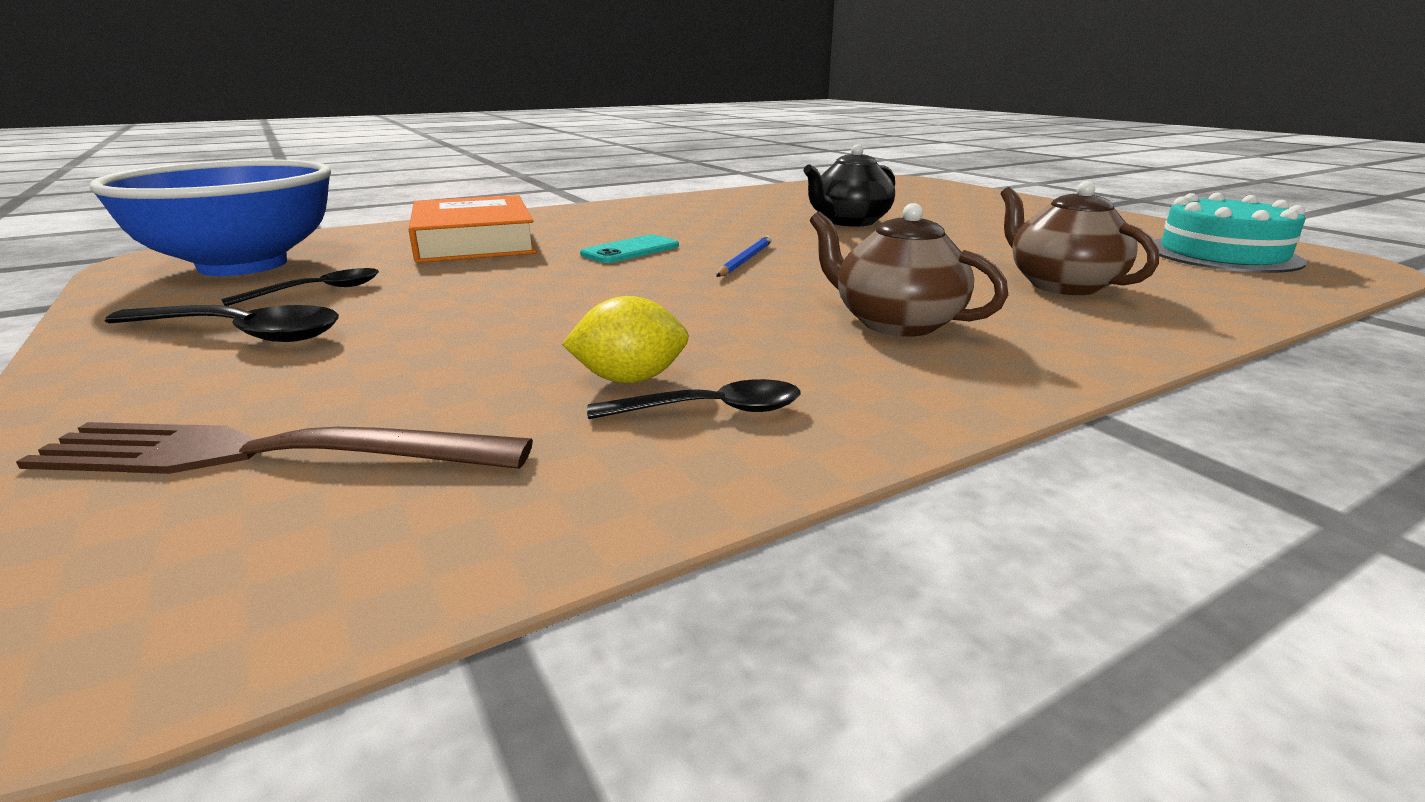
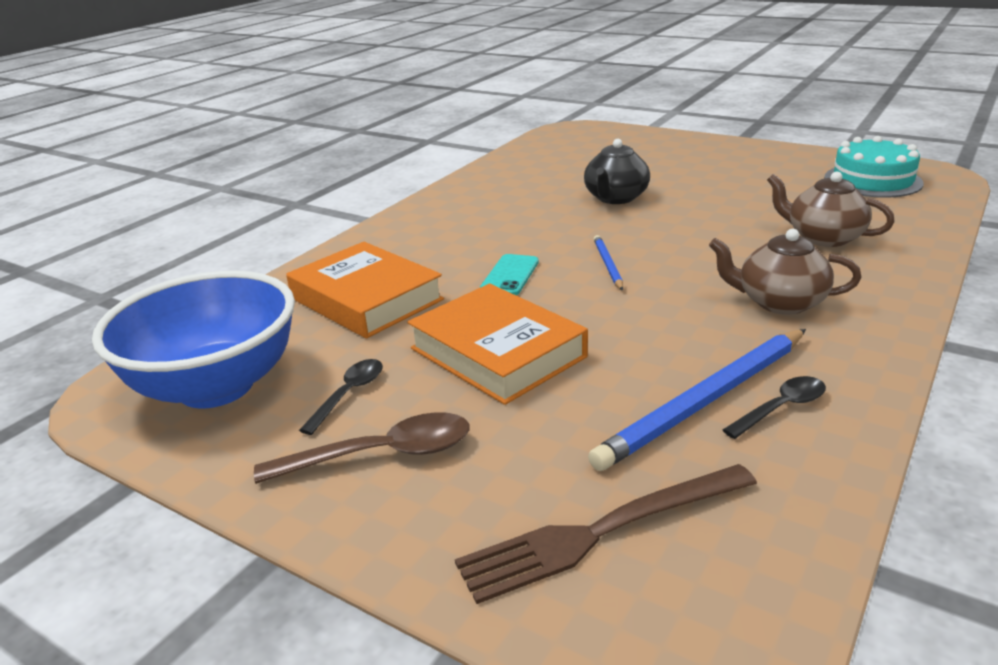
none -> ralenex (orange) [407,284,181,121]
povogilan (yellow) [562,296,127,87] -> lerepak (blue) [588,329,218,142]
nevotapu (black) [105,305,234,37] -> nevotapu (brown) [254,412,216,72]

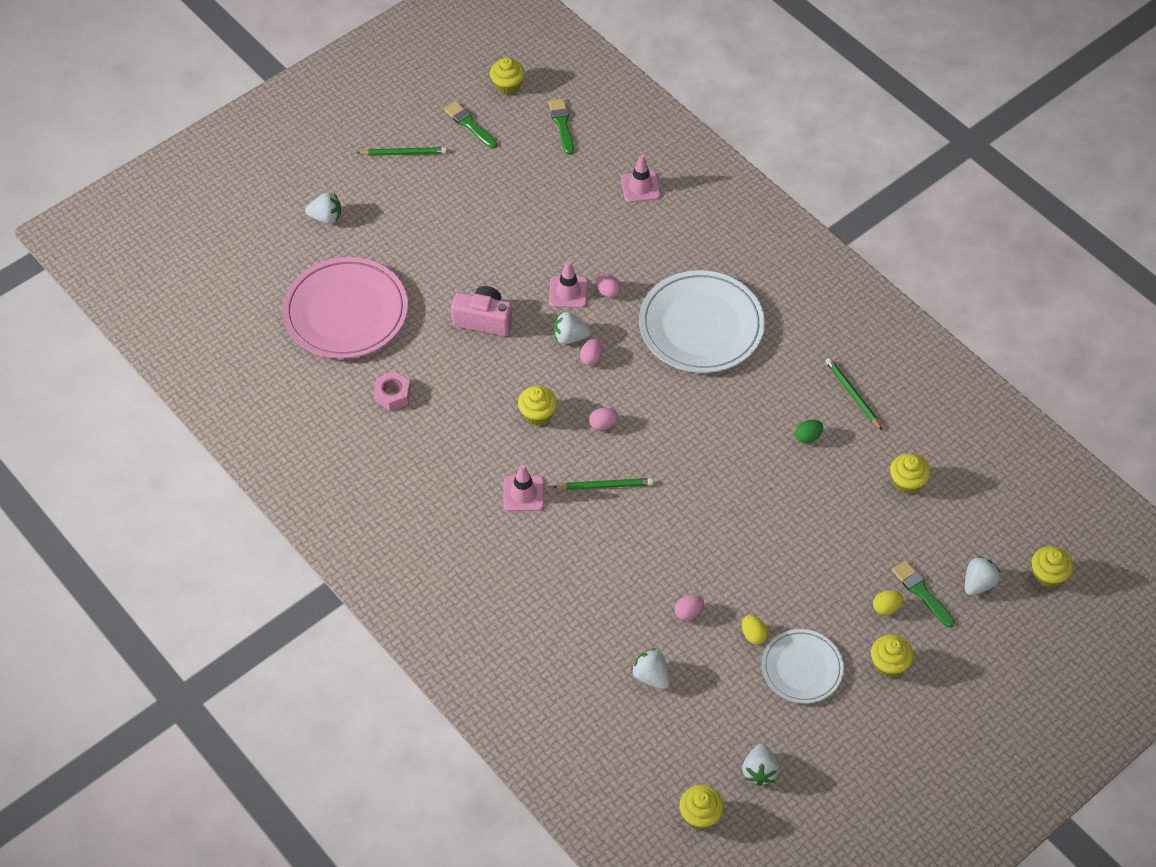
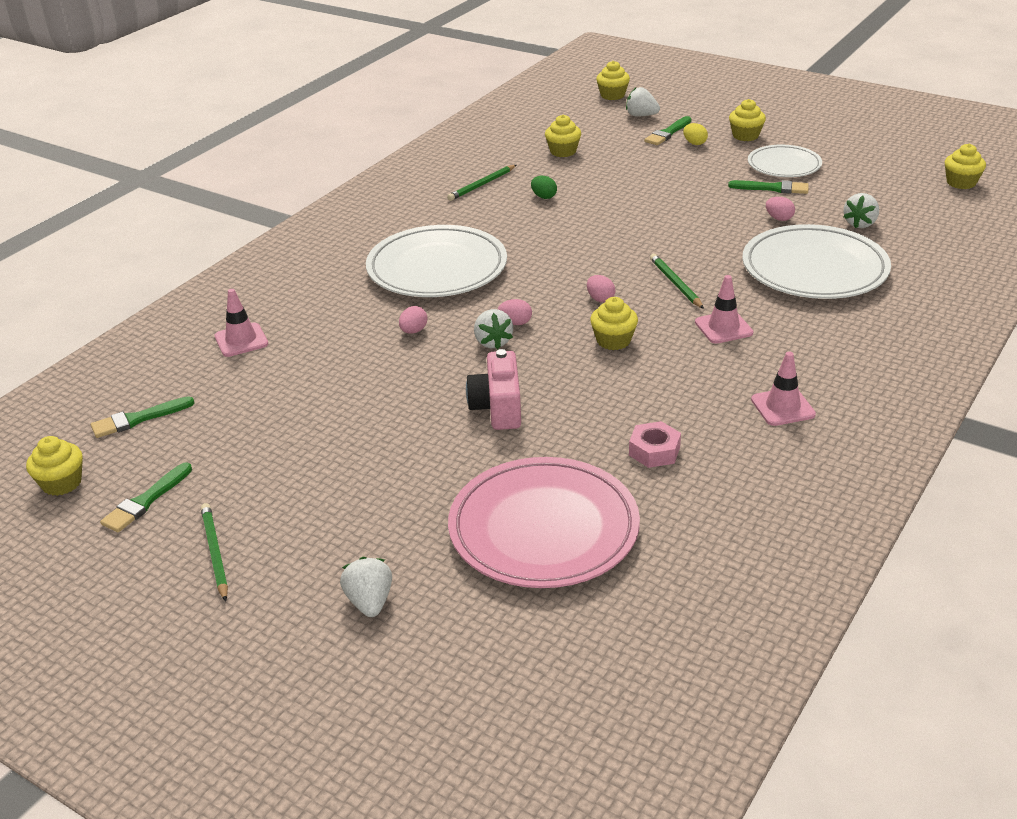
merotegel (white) [742,744,37,42] -> none
none -> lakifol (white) [742,224,149,75]
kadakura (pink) [549,261,39,47] -> kadakura (pink) [751,352,65,74], shifted
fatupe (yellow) [742,615,26,29] -> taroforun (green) [728,180,81,14]

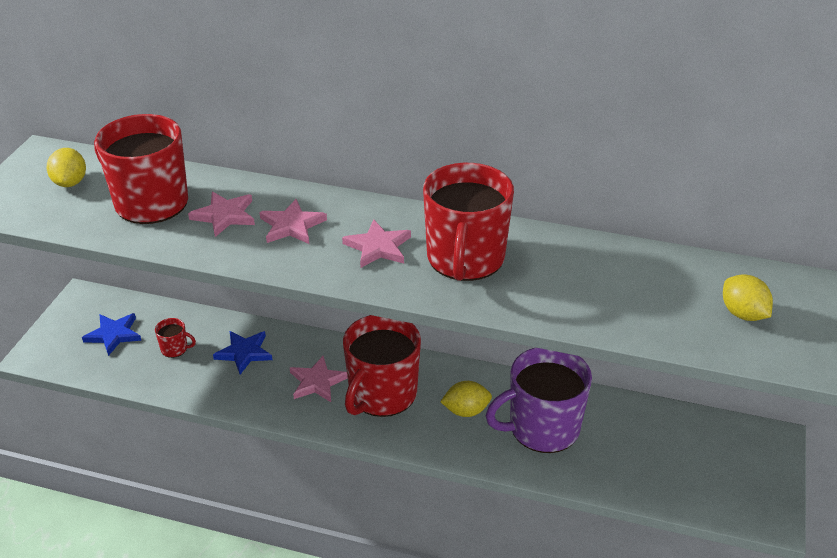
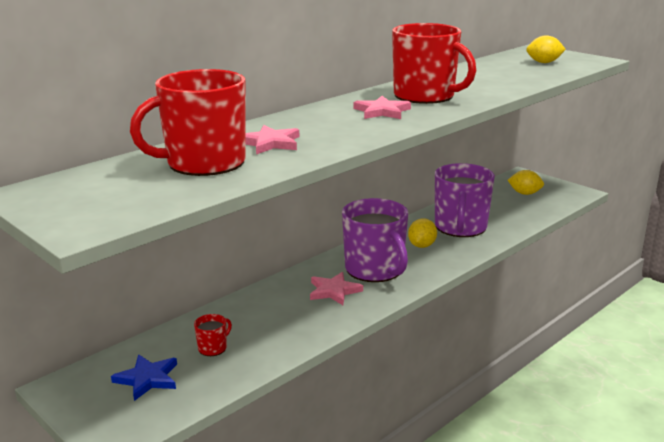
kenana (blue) [213,331,59,43] -> none
kenana (pink) [259,199,68,45] -> none
povogilan (yellow) [47,148,39,39] -> povogilan (yellow) [508,170,36,25], shifted
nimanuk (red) [343,315,78,102] -> nimanuk (purple) [342,198,66,84]

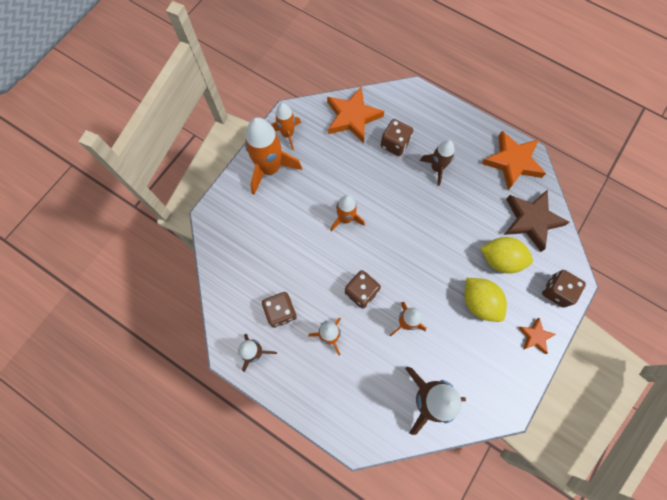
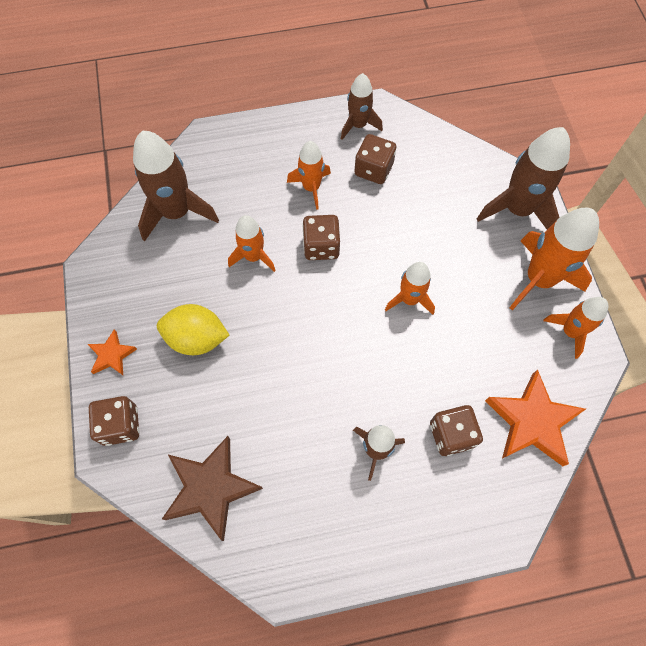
povogilan (yellow) [480,237,53,37] -> none
kenana (orange) [482,131,64,59] -> none
none -> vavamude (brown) [477,127,93,102]

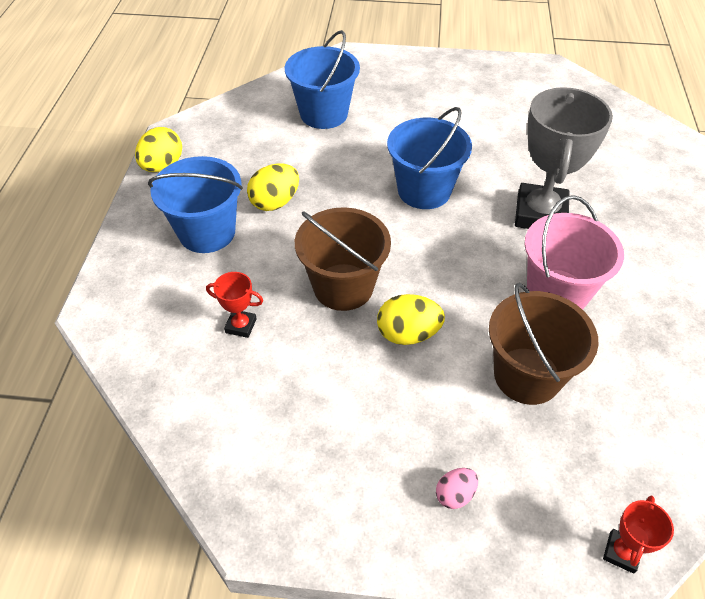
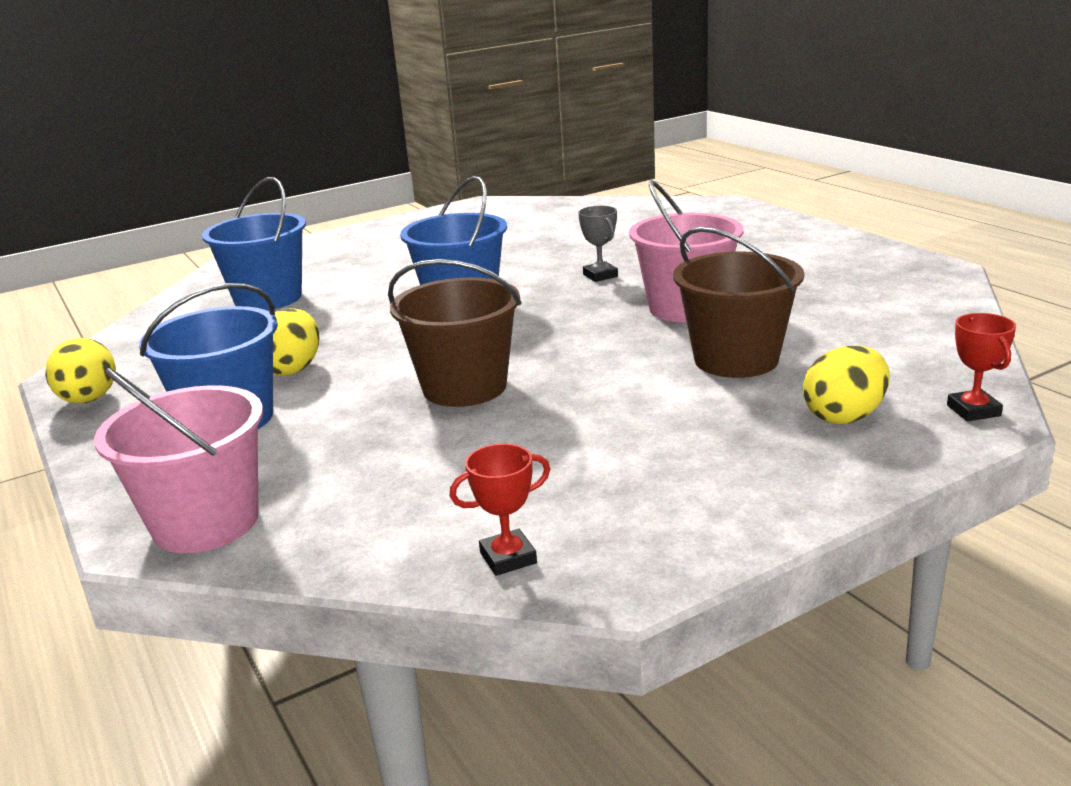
fatupe (pink) [436,468,42,41] -> none
none -> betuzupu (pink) [94,368,169,185]
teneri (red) [206,272,57,66] -> teneri (red) [449,444,101,132], shifted
fatupe (yellow) [377,294,68,51] -> fatupe (yellow) [803,345,87,79], shifted
teneri (grey) [515,87,98,142] -> teneri (grey) [578,206,40,76], x0.44

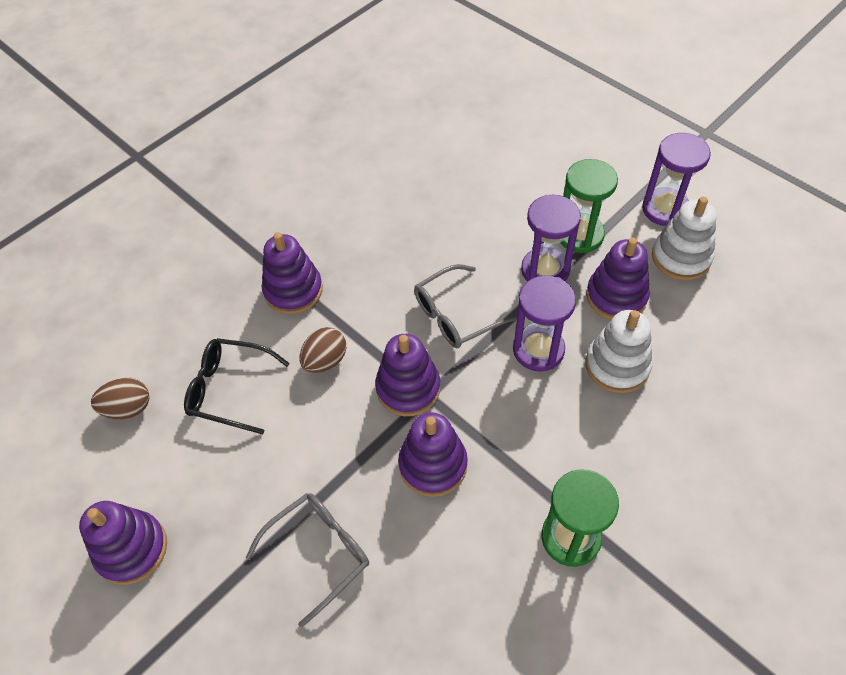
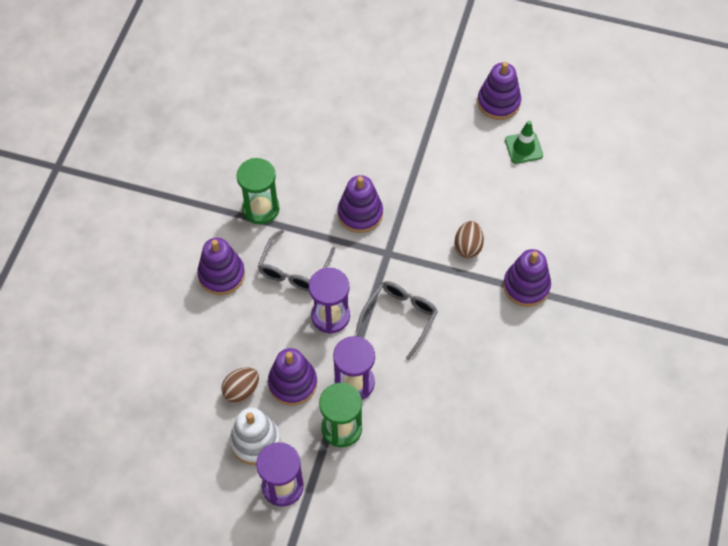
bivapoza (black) [184,338,106,96] -> none
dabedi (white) [586,310,67,83] -> none
none -> kadakura (green) [505,120,38,44]
fatupe (brown) [91,378,58,41] -> fatupe (brown) [221,367,38,36], shifted
bivapoza (grey) [245,493,124,135] -> bivapoza (grey) [257,230,78,62], shifted
dabedi (purple) [375,334,65,82] -> dabedi (purple) [197,238,48,57], shifted

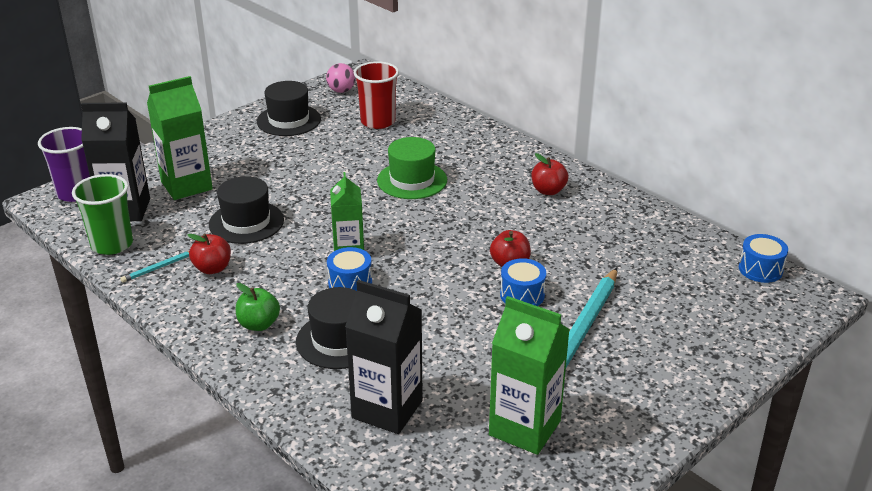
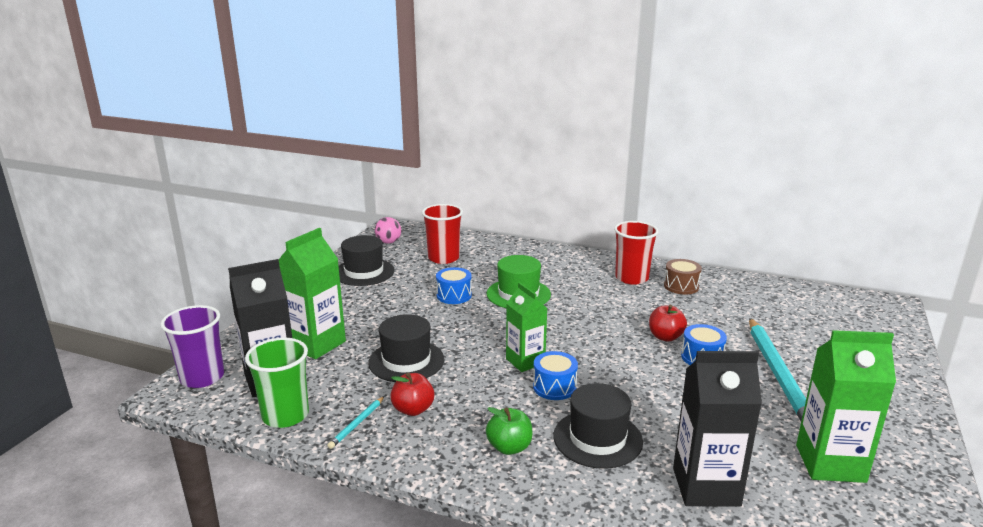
none -> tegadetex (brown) [664,259,38,36]
tegadetex (blue) [739,234,49,49] -> tegadetex (blue) [436,267,36,37], shifted
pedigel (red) [532,153,36,42] -> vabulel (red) [614,221,45,64]

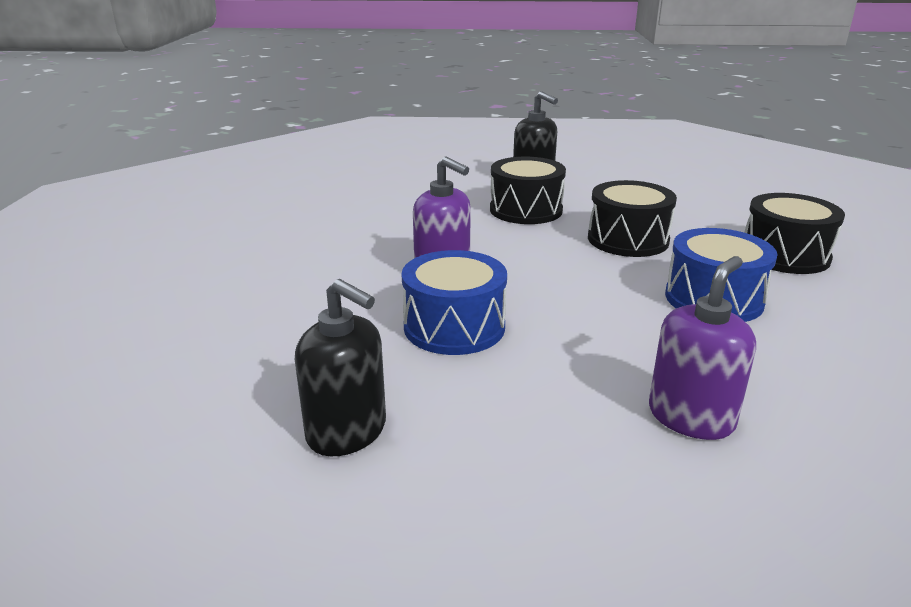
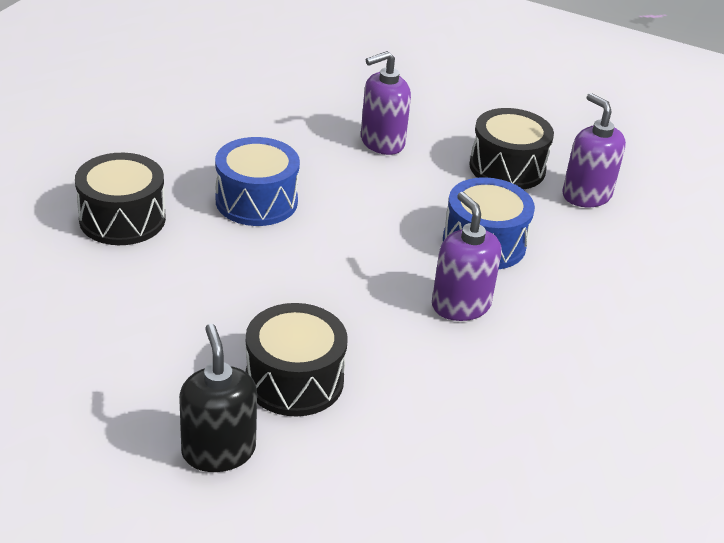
tegadetex (black) [588,180,89,77] -> tegadetex (black) [469,108,85,82], shifted
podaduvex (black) [295,279,91,177] -> podaduvex (purple) [563,93,63,114]

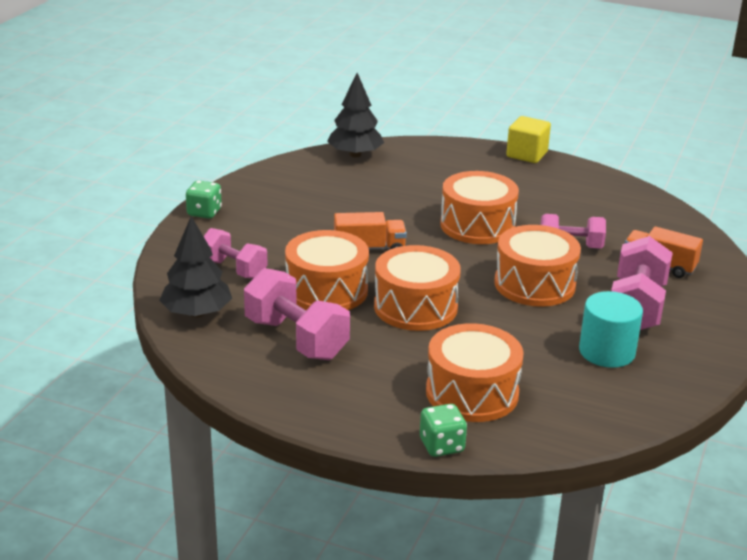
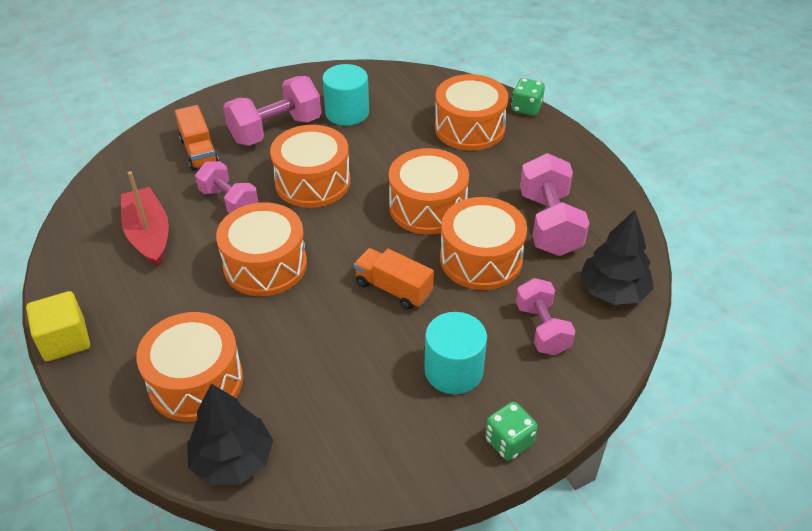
none -> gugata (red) [121,171,48,96]
none -> tegadetex (orange) [136,312,107,110]
none -> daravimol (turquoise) [424,312,63,82]

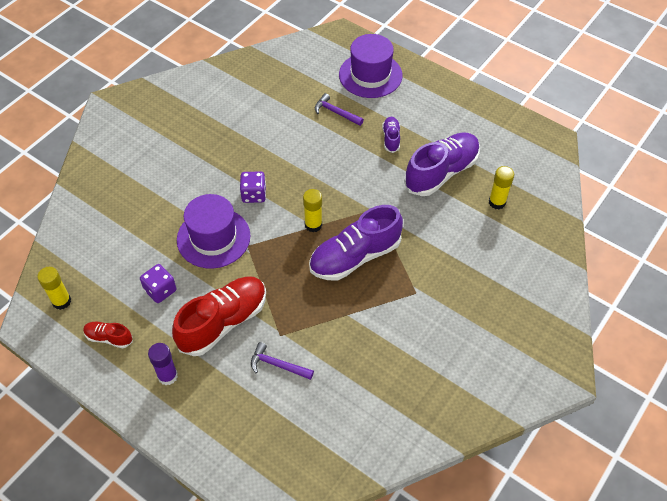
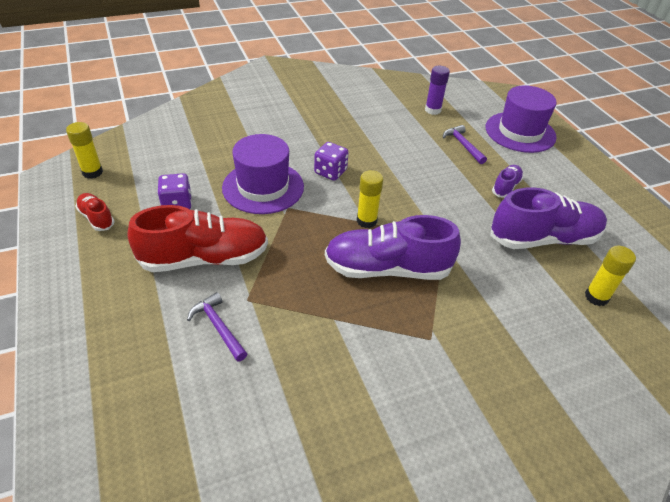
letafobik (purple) [148,343,30,42] -> letafobik (purple) [425,66,25,49], shifted

